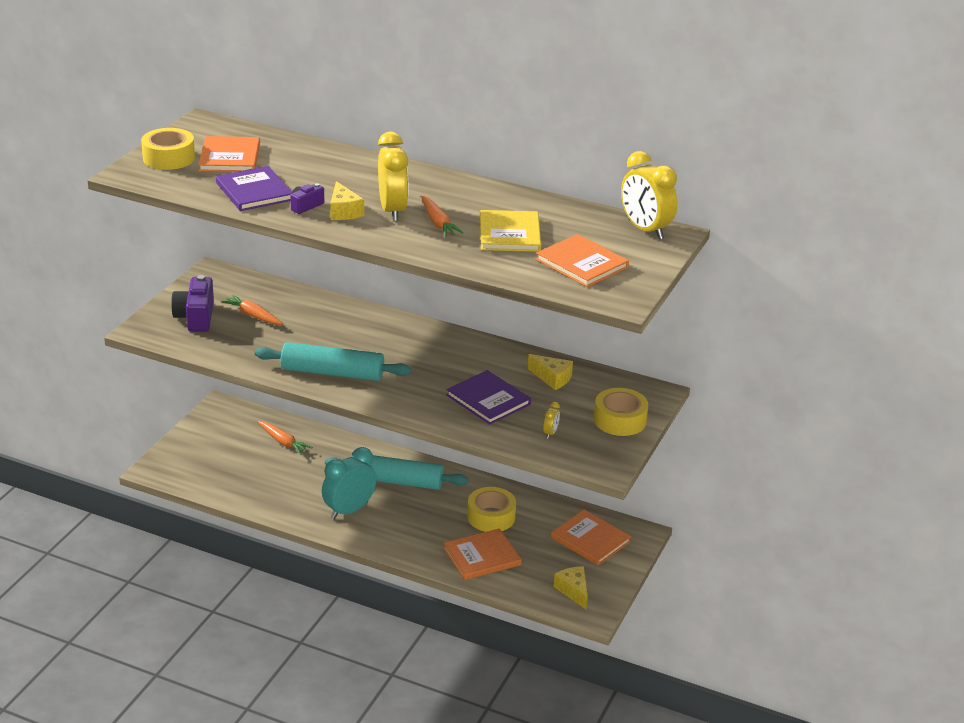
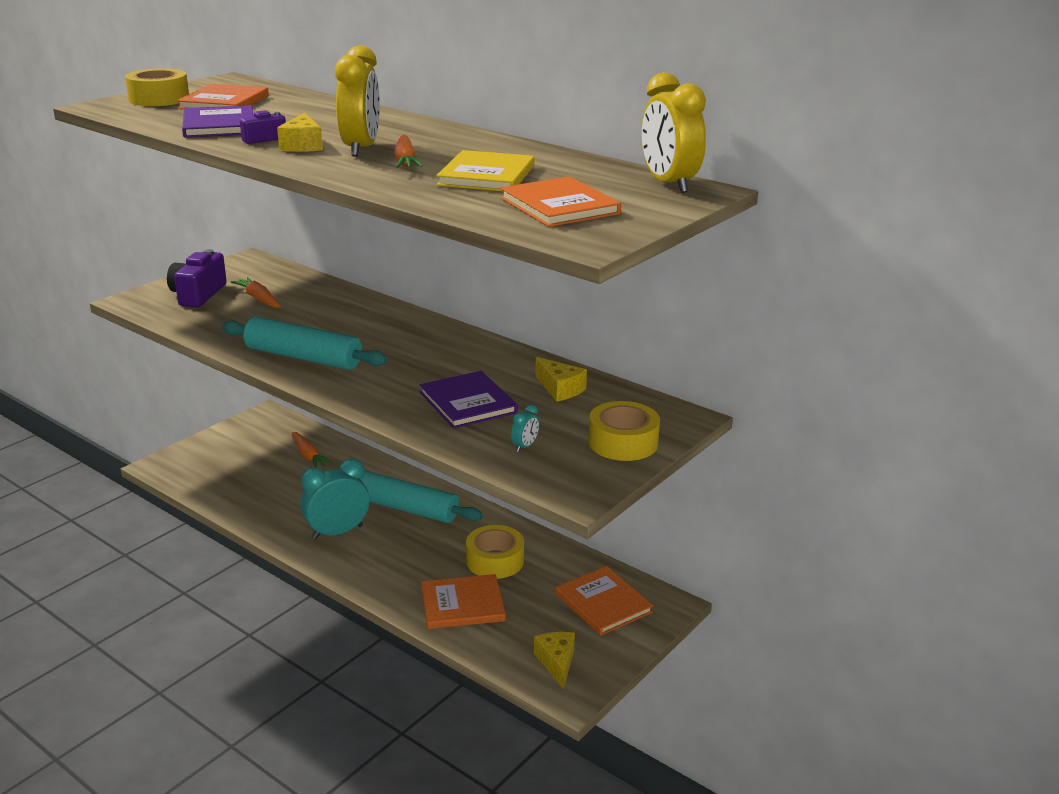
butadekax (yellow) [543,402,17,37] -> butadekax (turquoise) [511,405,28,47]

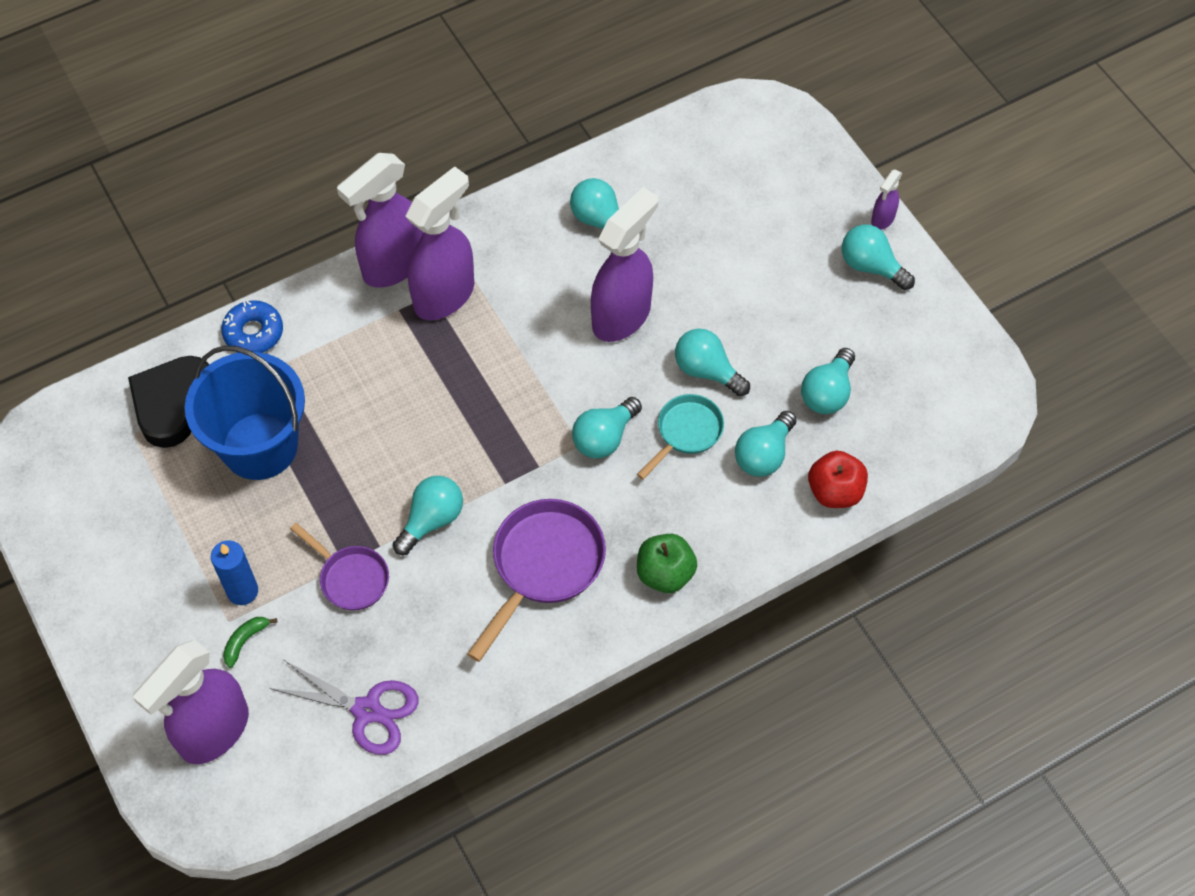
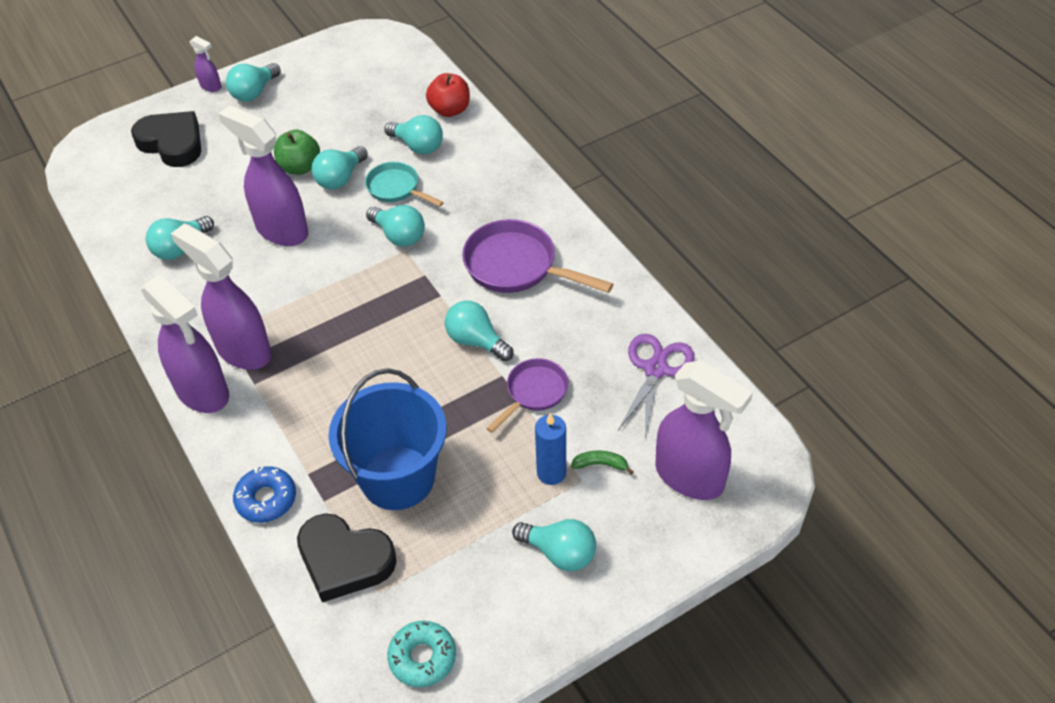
none -> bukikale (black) [131,111,70,56]
none -> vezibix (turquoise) [387,621,69,67]
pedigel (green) [637,534,60,59] -> pedigel (green) [274,130,46,45], shifted
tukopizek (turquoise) [801,348,54,66] -> tukopizek (turquoise) [512,519,84,52], shifted
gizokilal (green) [223,617,54,51] -> gizokilal (green) [571,450,62,25], 150 degrees clockwise

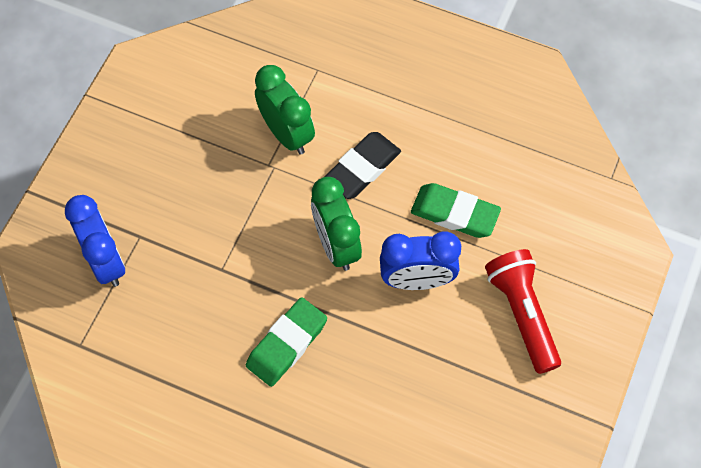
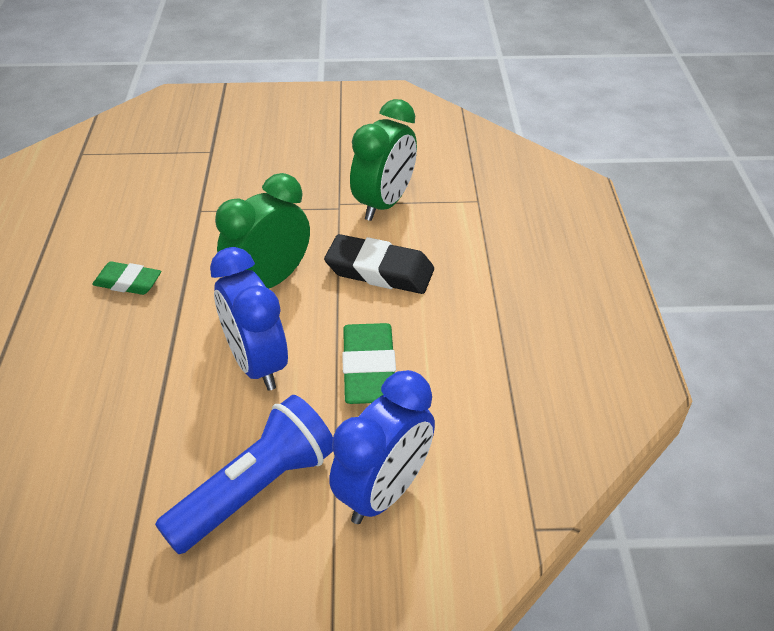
butadekax (blue) [65,195,60,92] -> butadekax (blue) [329,370,106,154], shifted
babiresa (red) [485,249,76,125] -> babiresa (blue) [155,395,178,159]
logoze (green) [246,297,81,90] -> logoze (green) [92,261,69,34], x0.63

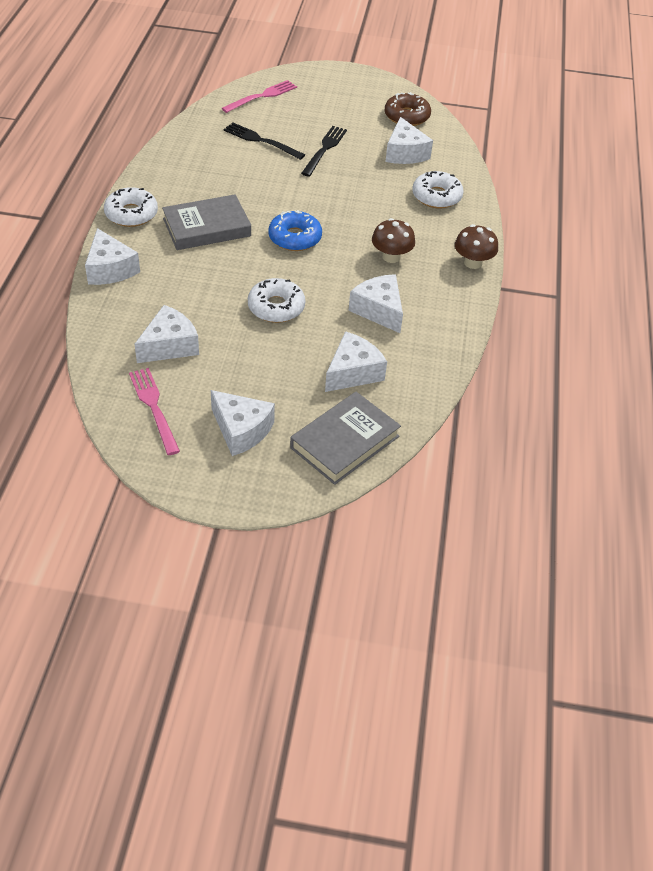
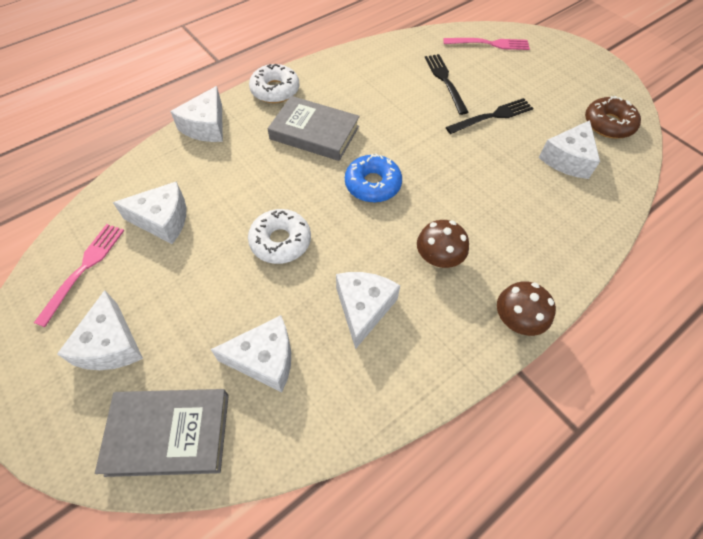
vezibix (white) [412,171,52,38] -> none

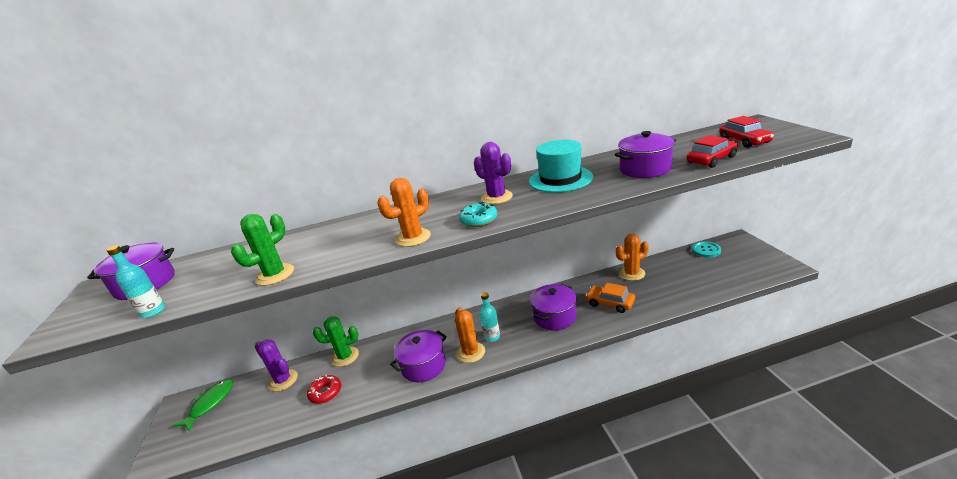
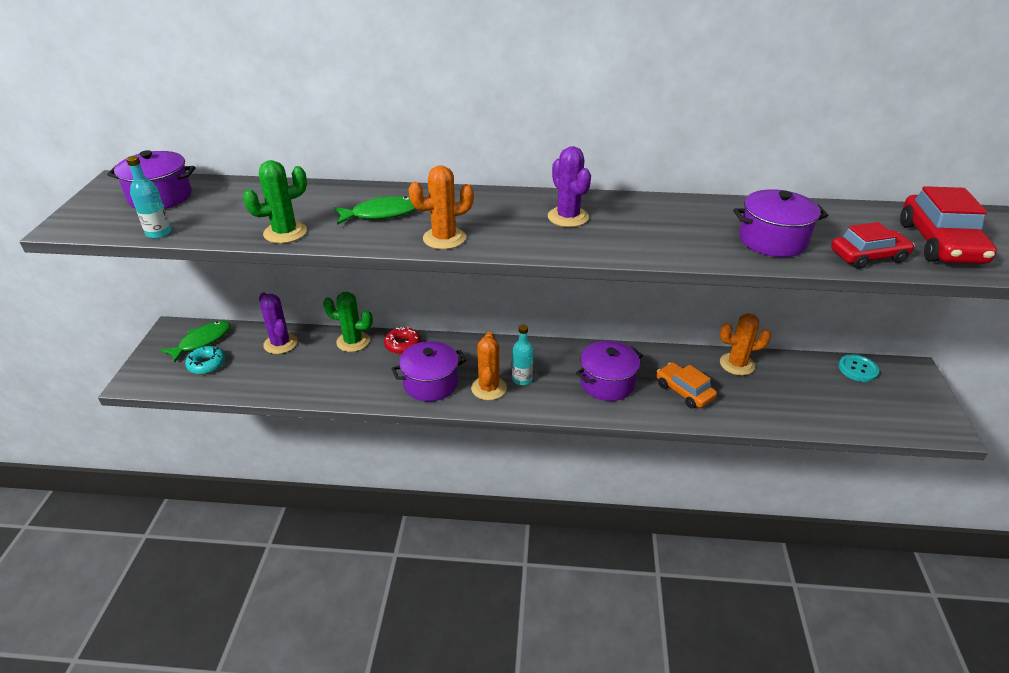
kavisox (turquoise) [529,140,64,53] -> none
none -> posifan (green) [334,196,82,29]
vezibix (red) [307,375,34,29] -> vezibix (red) [384,327,37,27], shifted
vezibix (turquoise) [459,202,38,25] -> vezibix (turquoise) [185,346,41,28], shifted
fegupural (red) [720,116,54,32] -> fegupural (red) [900,186,97,78], x1.51

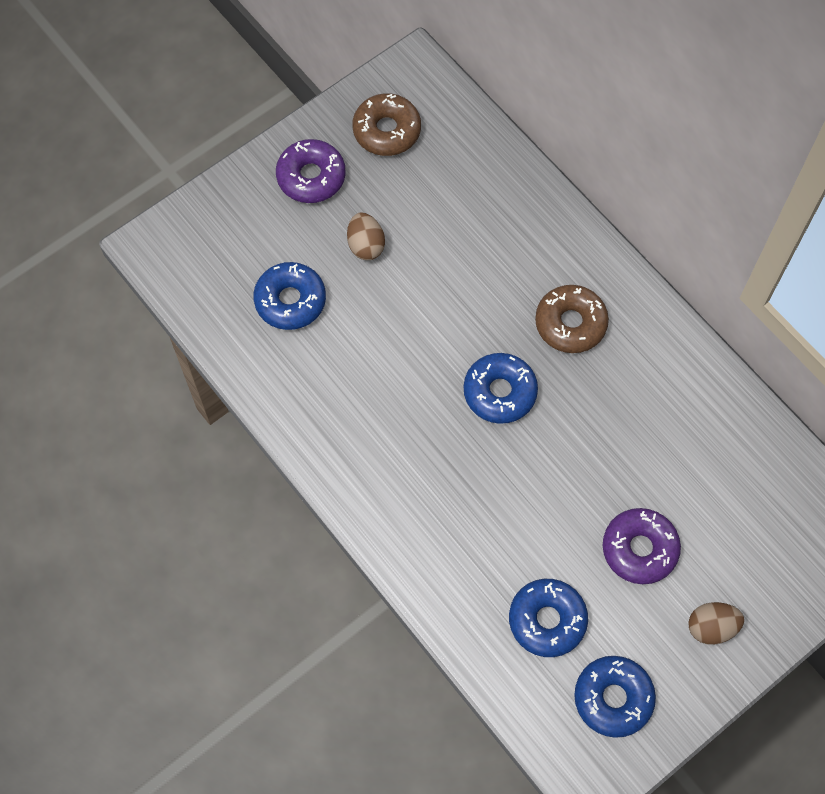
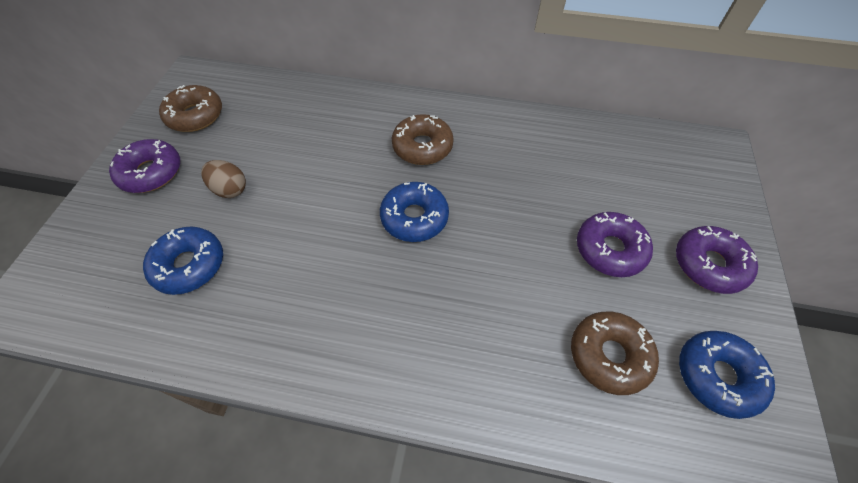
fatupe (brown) [688,602,56,43] -> vezibix (purple) [676,226,82,68]
vezibix (blue) [509,579,79,78] -> vezibix (brown) [571,312,88,83]

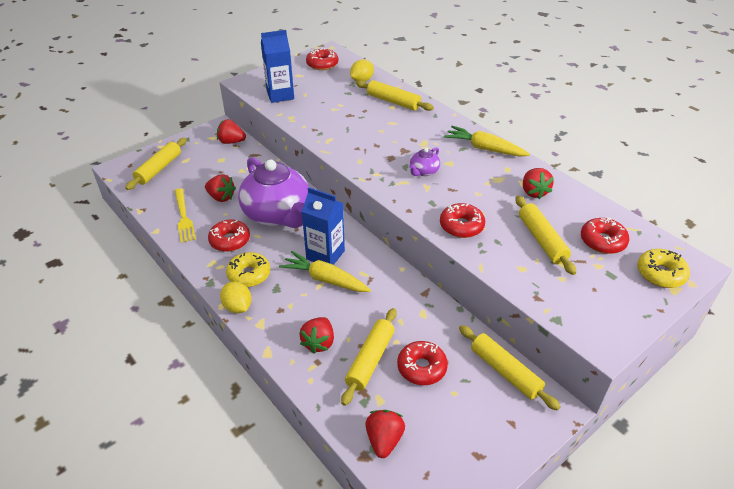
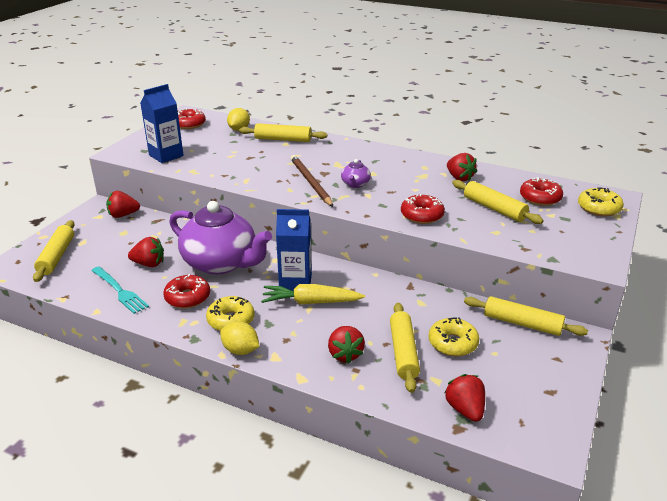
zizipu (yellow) [444,126,86,31] -> none
none -> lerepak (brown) [291,155,42,52]
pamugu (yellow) [175,188,21,55] -> pamugu (turquoise) [91,266,58,48]
vezibix (red) [397,341,51,44] -> vezibix (yellow) [428,317,51,39]

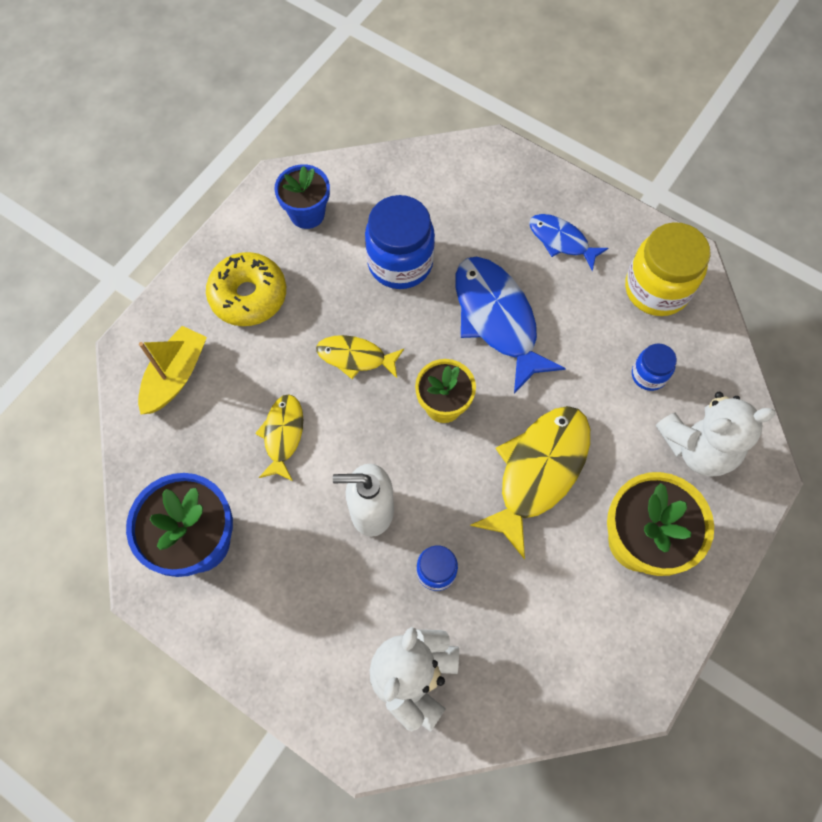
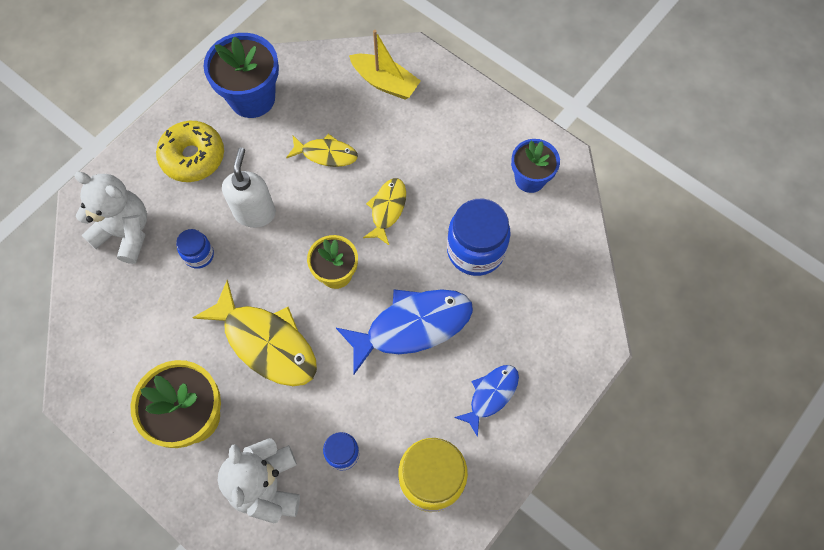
vezibix (yellow) [206,252,80,74] -> vezibix (yellow) [156,121,68,61], shifted

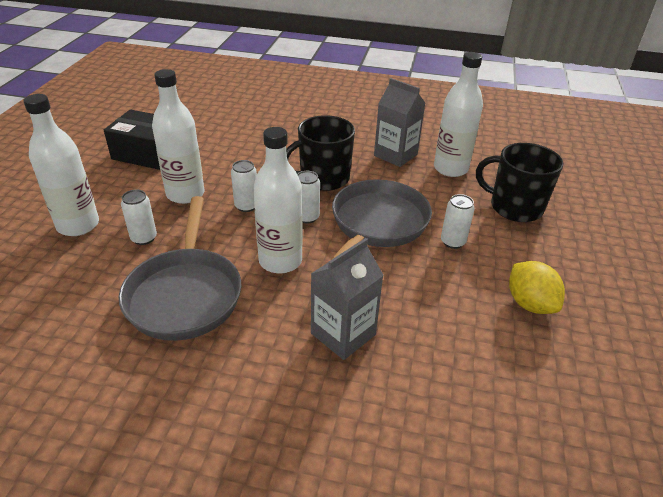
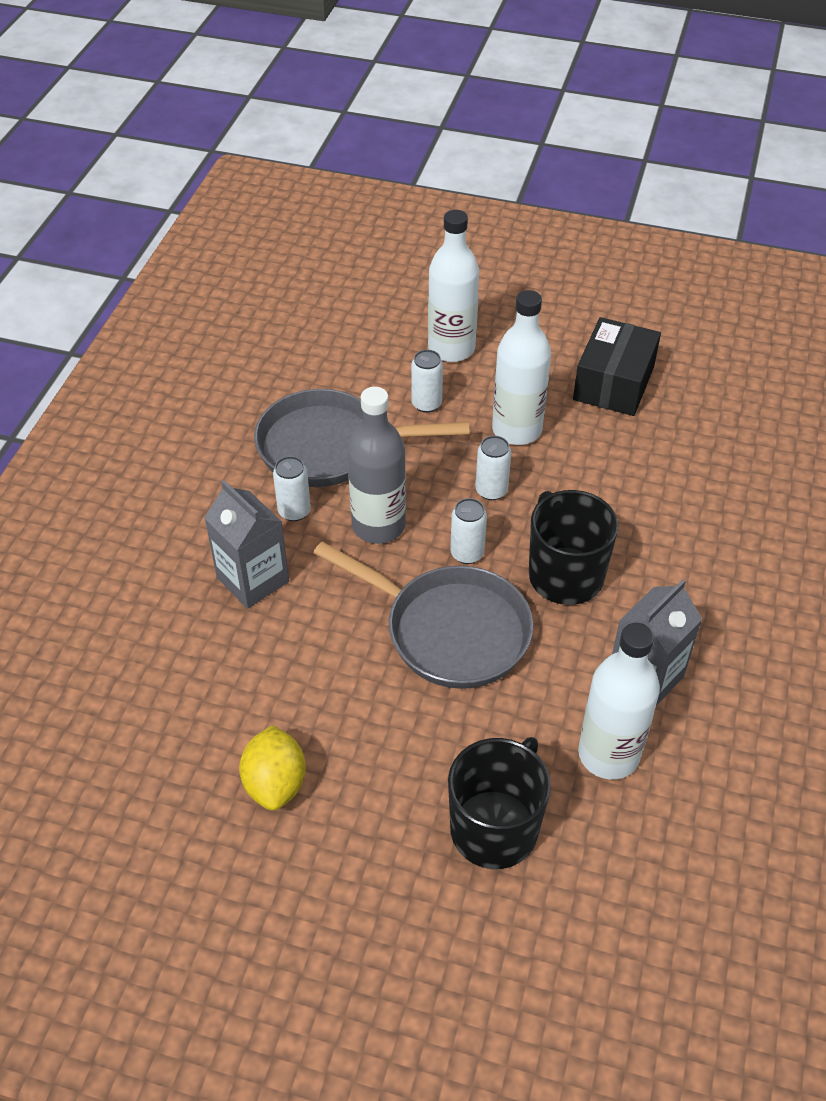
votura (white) [441,194,34,55] -> votura (white) [273,456,38,65], shifted
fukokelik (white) [253,127,50,147] -> fukokelik (grey) [347,387,59,157]
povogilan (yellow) [509,261,56,53] -> povogilan (yellow) [239,725,67,86], 75 degrees counterclockwise

